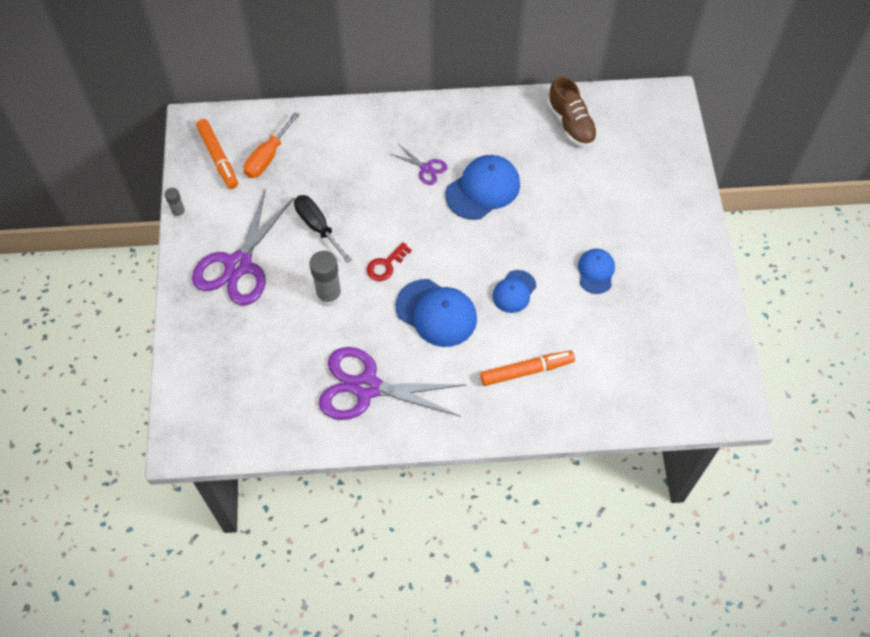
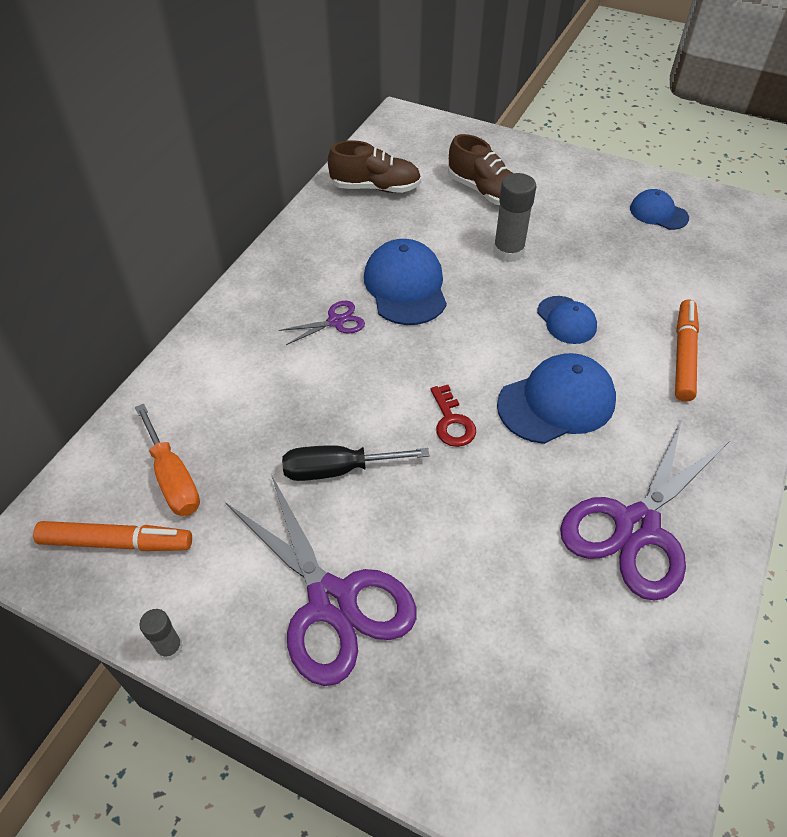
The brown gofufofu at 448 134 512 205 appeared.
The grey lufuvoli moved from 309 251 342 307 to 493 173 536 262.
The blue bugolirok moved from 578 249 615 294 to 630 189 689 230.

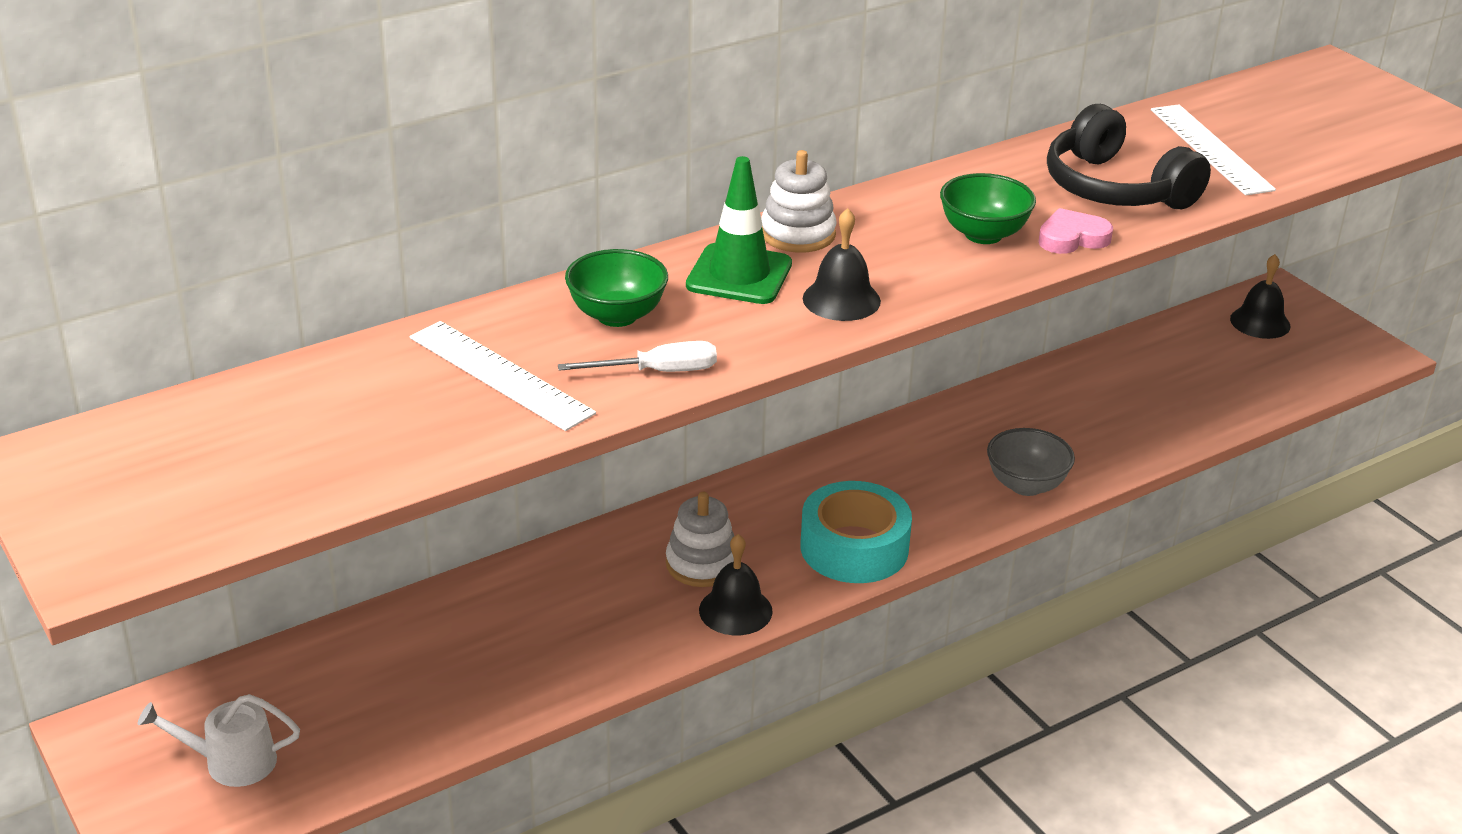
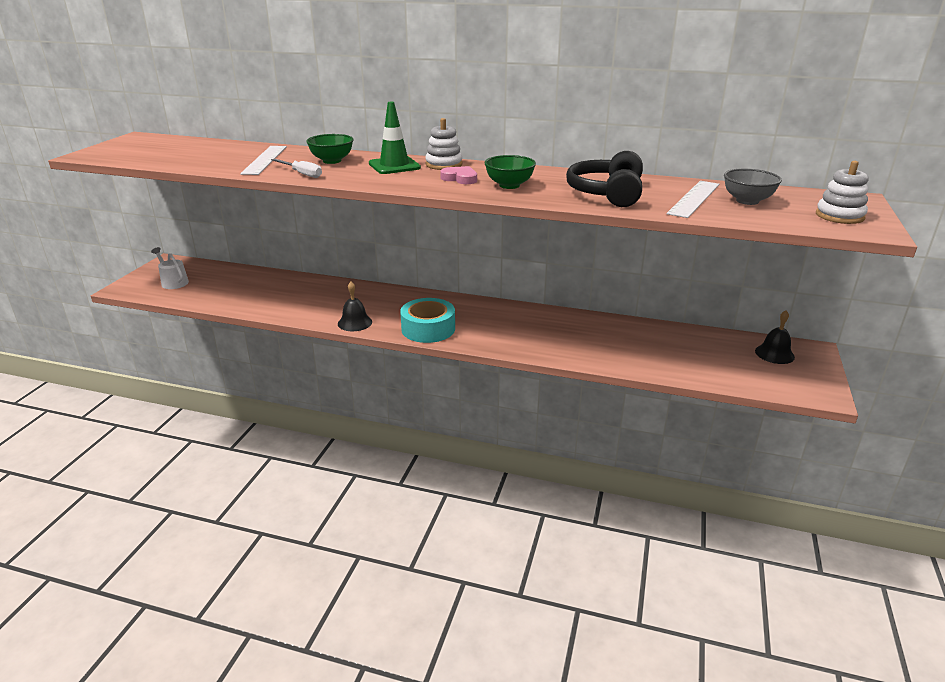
The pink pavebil moved from 1038 208 1113 254 to 440 166 477 184.
The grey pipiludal moved from 987 428 1075 496 to 724 169 782 205.
The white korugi moved from 666 492 734 587 to 816 161 868 224.
The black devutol at 803 208 881 321 disappeared.

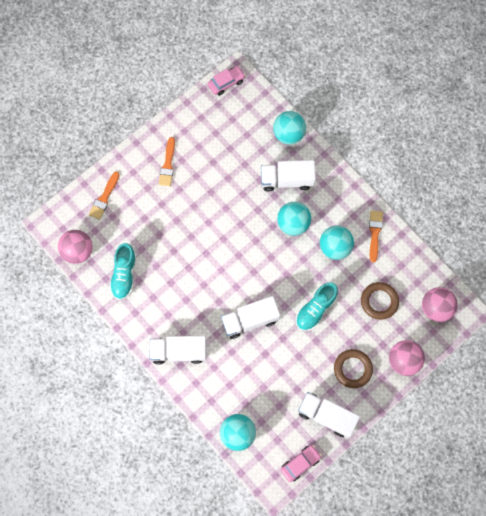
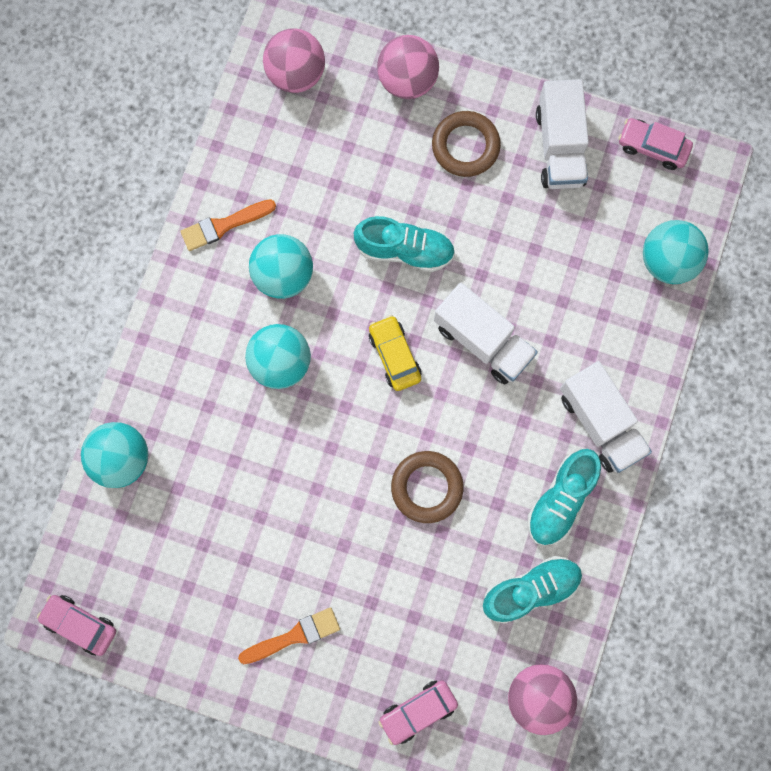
The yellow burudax at 369 315 422 391 appeared.
The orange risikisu at 89 172 119 220 was replaced by the pink burudax at 378 680 458 745.
The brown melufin moved from 361 282 399 320 to 391 451 463 523.
The turquoise gofufofu at 527 449 601 546 appeared.
The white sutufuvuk at 261 160 316 191 disappeared.

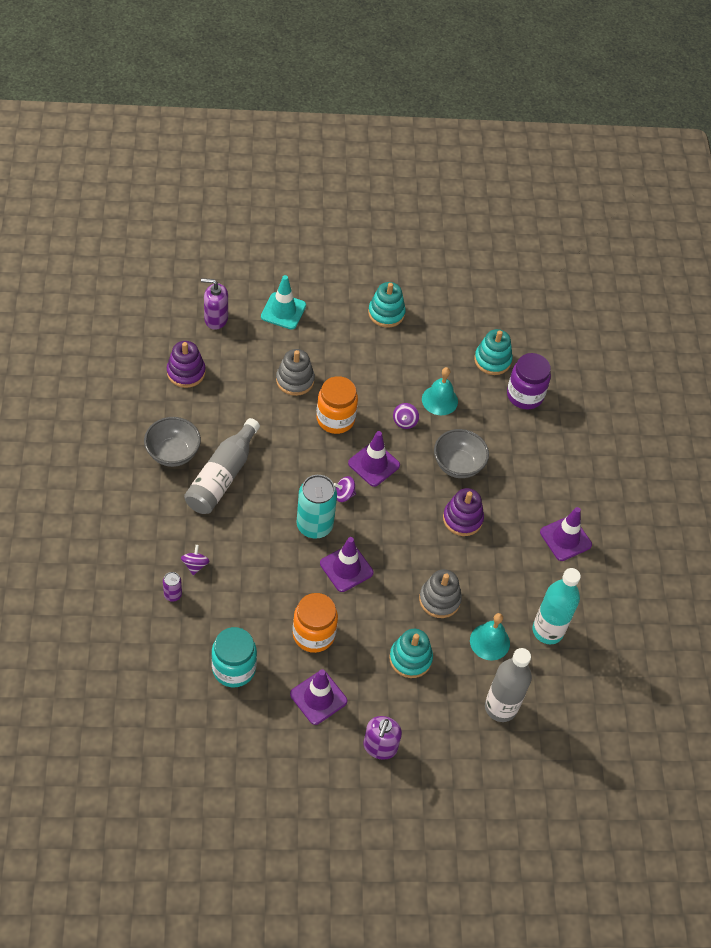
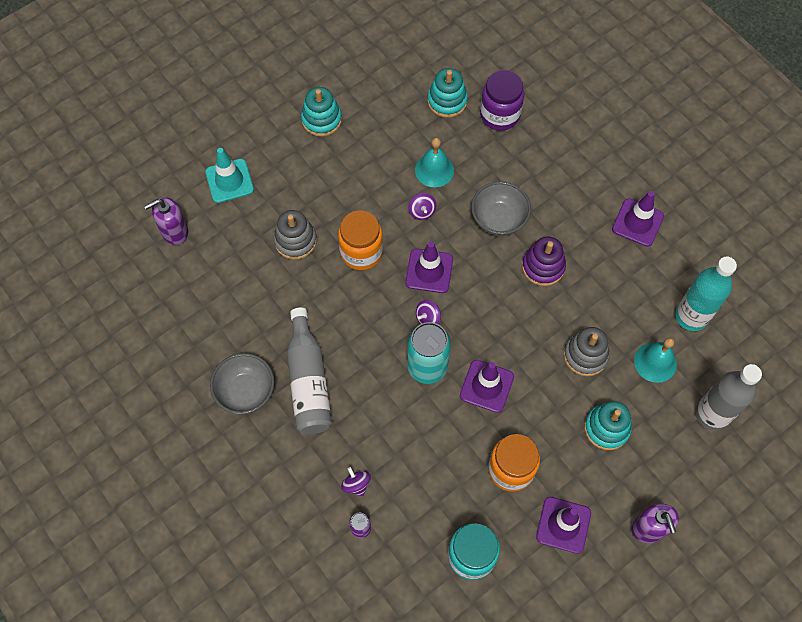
The purple korugi at 167 341 206 388 disappeared.

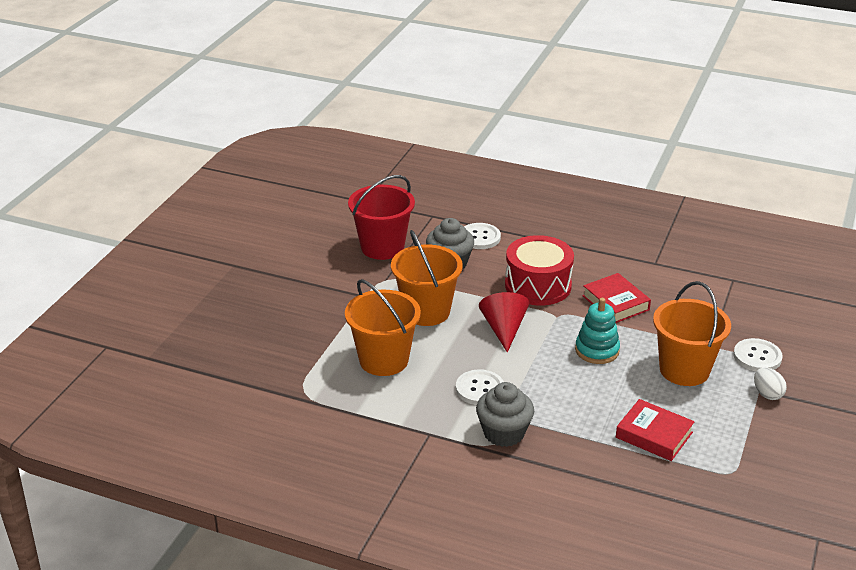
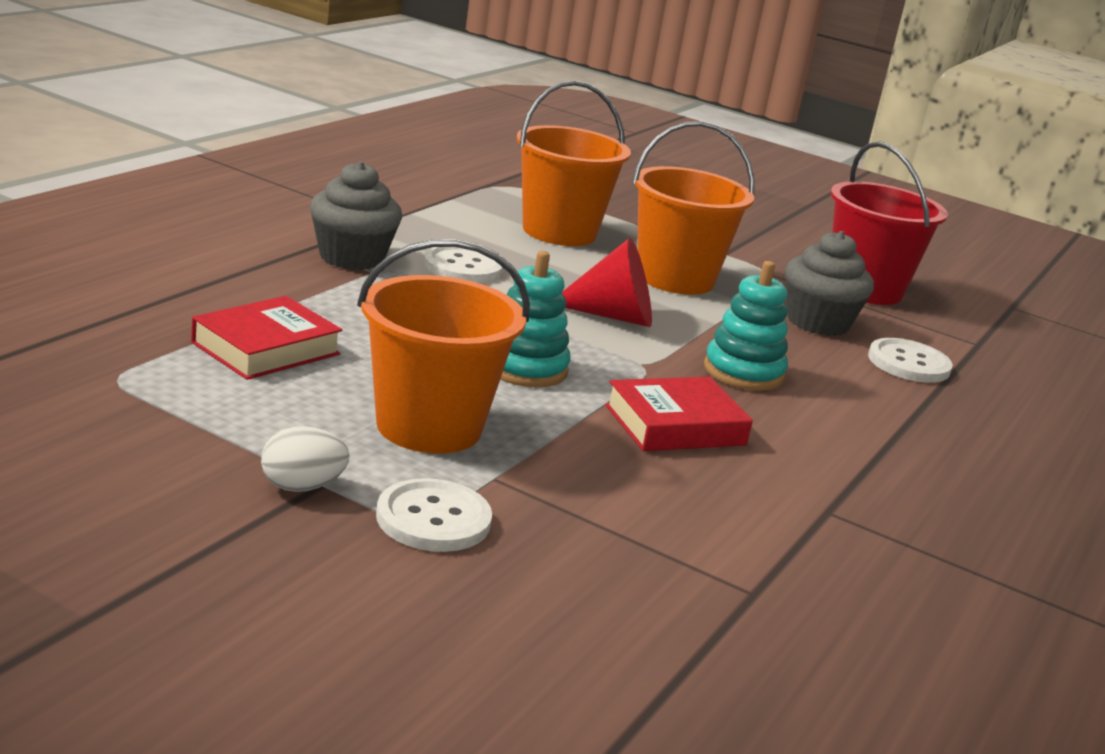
The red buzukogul at 505 235 574 306 was replaced by the turquoise korugi at 704 261 788 390.

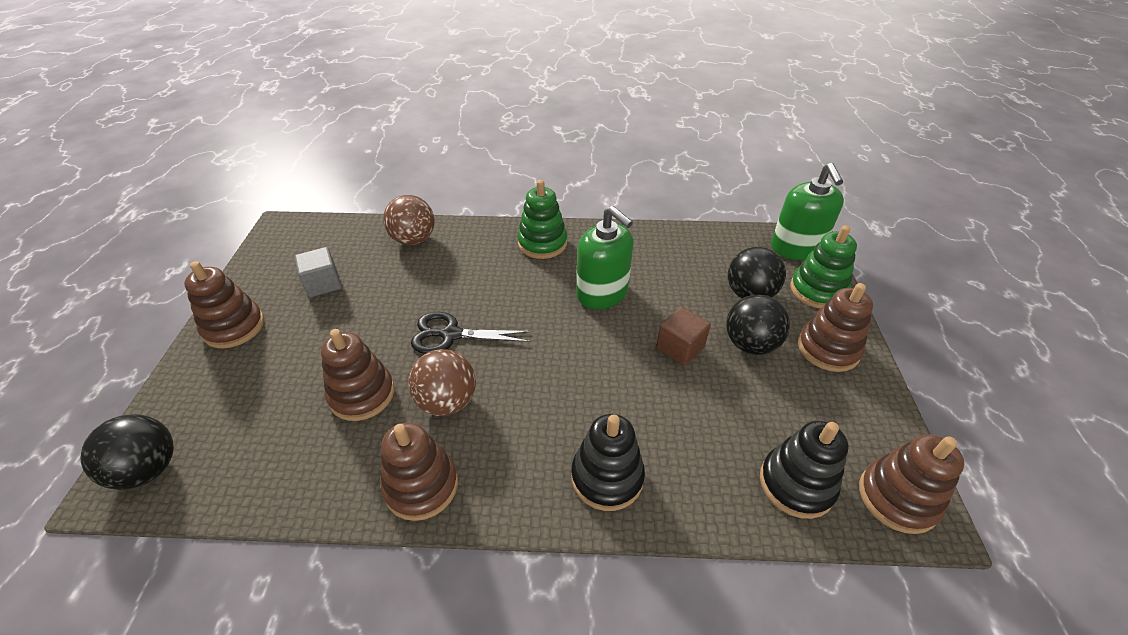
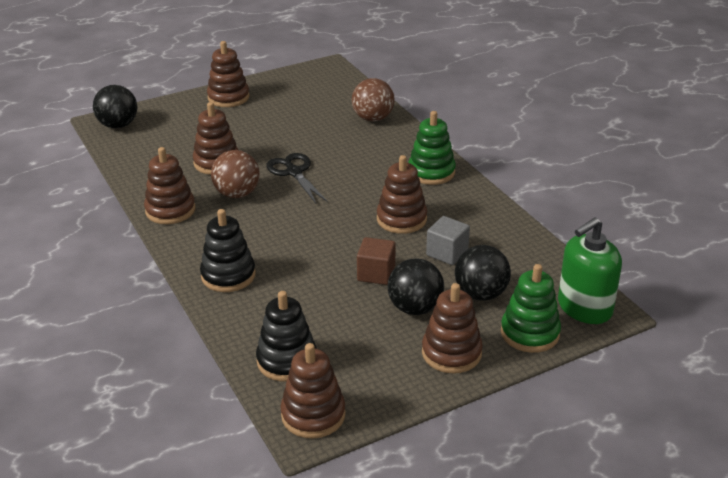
The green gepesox at 576 206 634 309 was replaced by the brown korugi at 377 155 427 234.
The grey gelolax moved from 295 247 342 298 to 426 216 470 265.

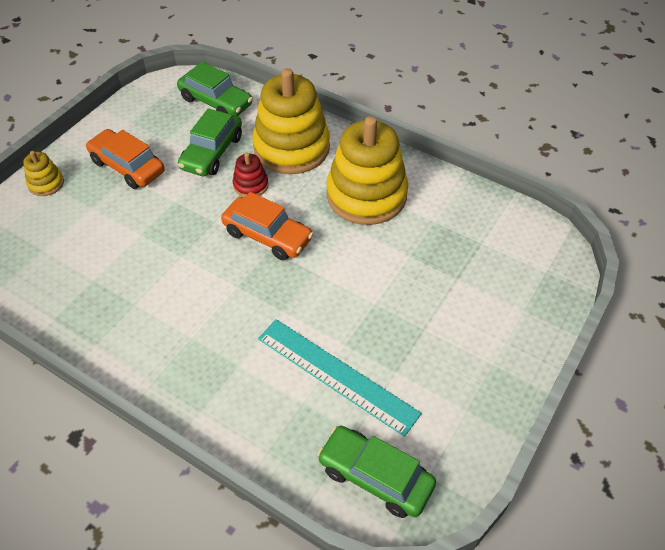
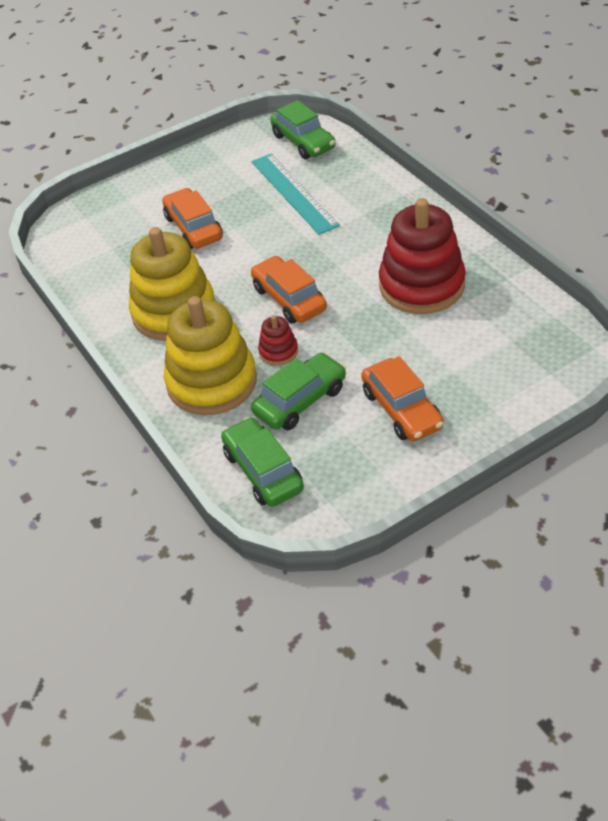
The orange burudax at 162 188 223 249 appeared.
The red korugi at 379 198 466 314 appeared.
The yellow korugi at 23 151 64 196 disappeared.

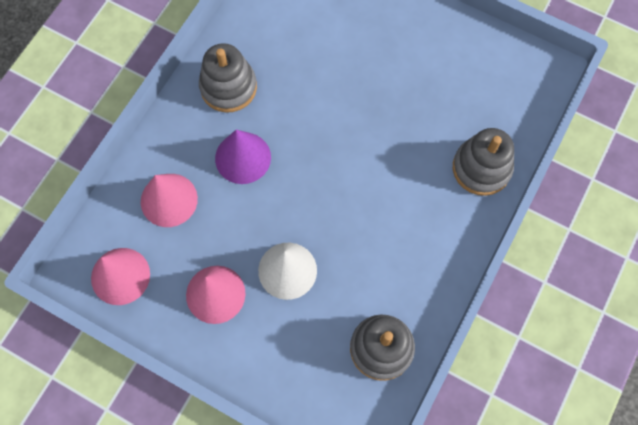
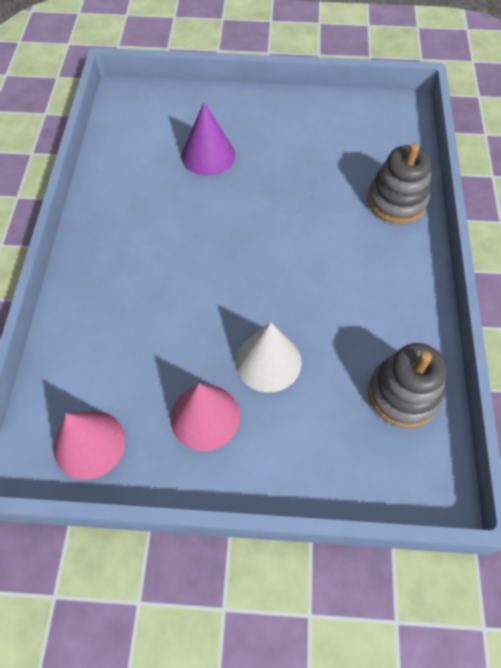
The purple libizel moved from 215 130 271 184 to 181 102 235 176.
The pink libizel at 141 174 198 227 disappeared.
The grey korugi at 199 43 257 113 disappeared.

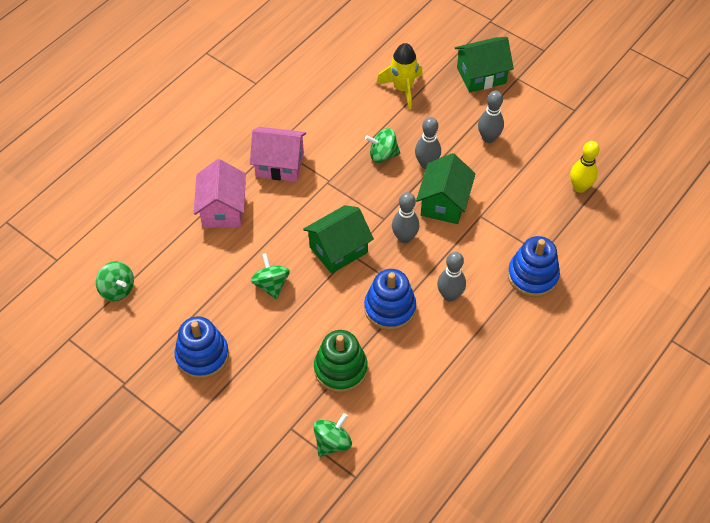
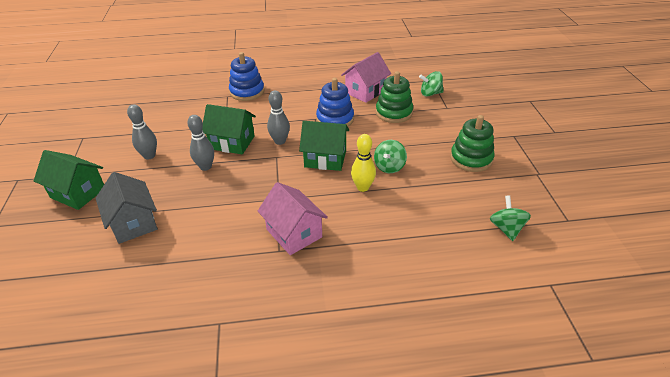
The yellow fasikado at 377 43 423 109 was replaced by the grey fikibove at 96 172 158 244.
The green fikibove at 416 153 476 224 turned 45 degrees clockwise.
The pink fikibove moved from 194 159 246 228 to 341 52 391 103.
The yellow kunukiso moved from 570 141 599 193 to 351 134 376 192.
The blue korugi at 175 316 229 379 became the green korugi at 450 115 495 172.
The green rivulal at 365 128 400 163 disappeared.
The grey kunukiso at 437 252 466 302 disappeared.

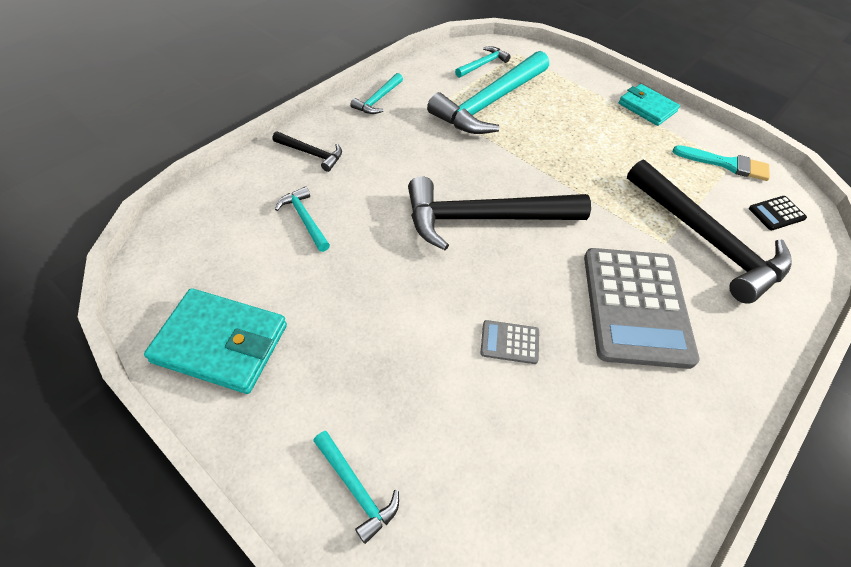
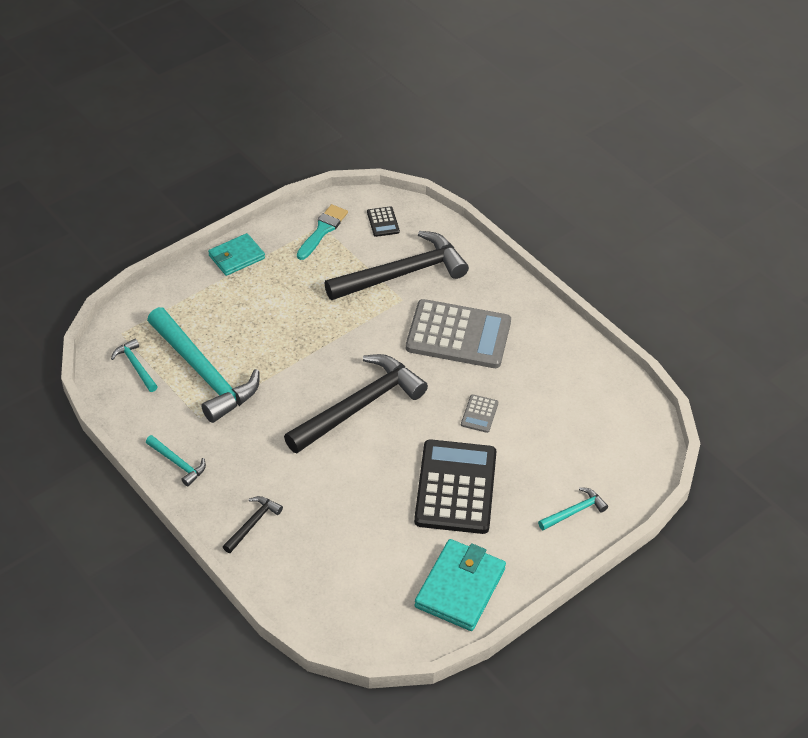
The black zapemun at 408 176 591 250 turned 135 degrees counterclockwise.
The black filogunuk at 414 439 497 534 appeared.
The turquoise zapemun at 275 186 330 252 disappeared.

